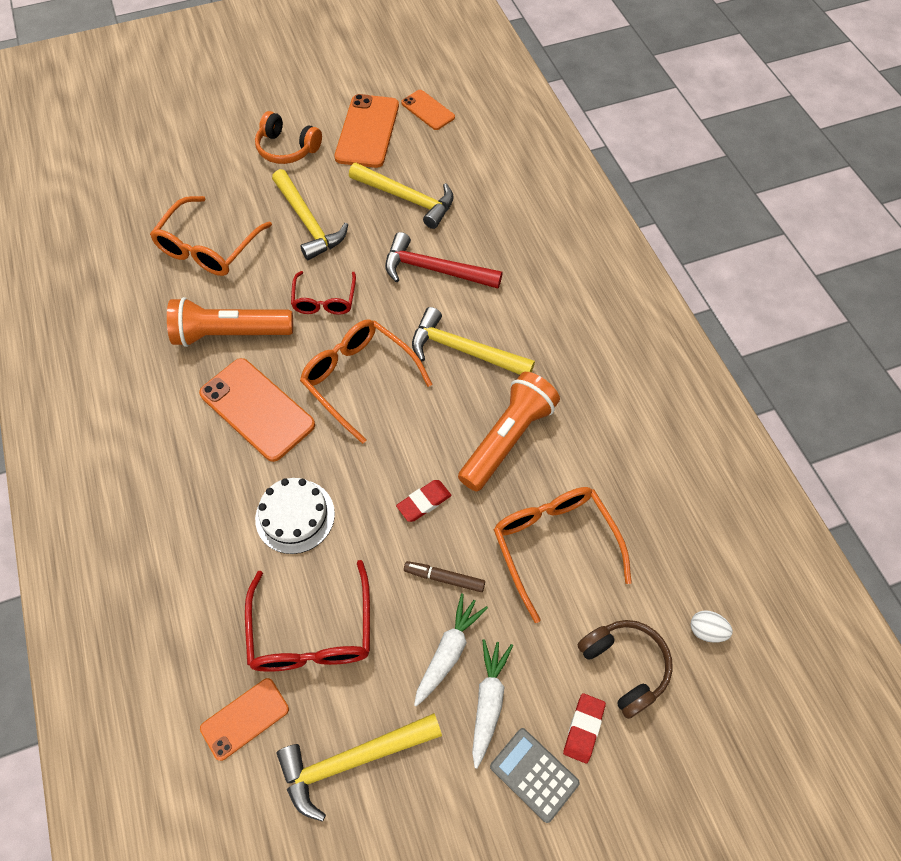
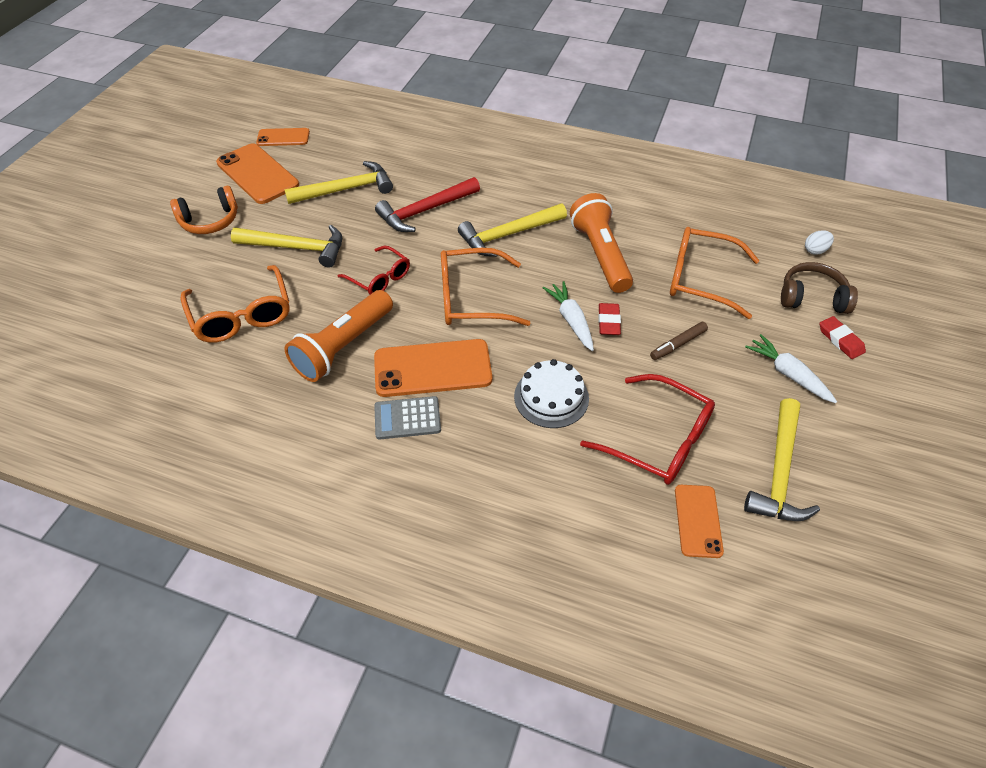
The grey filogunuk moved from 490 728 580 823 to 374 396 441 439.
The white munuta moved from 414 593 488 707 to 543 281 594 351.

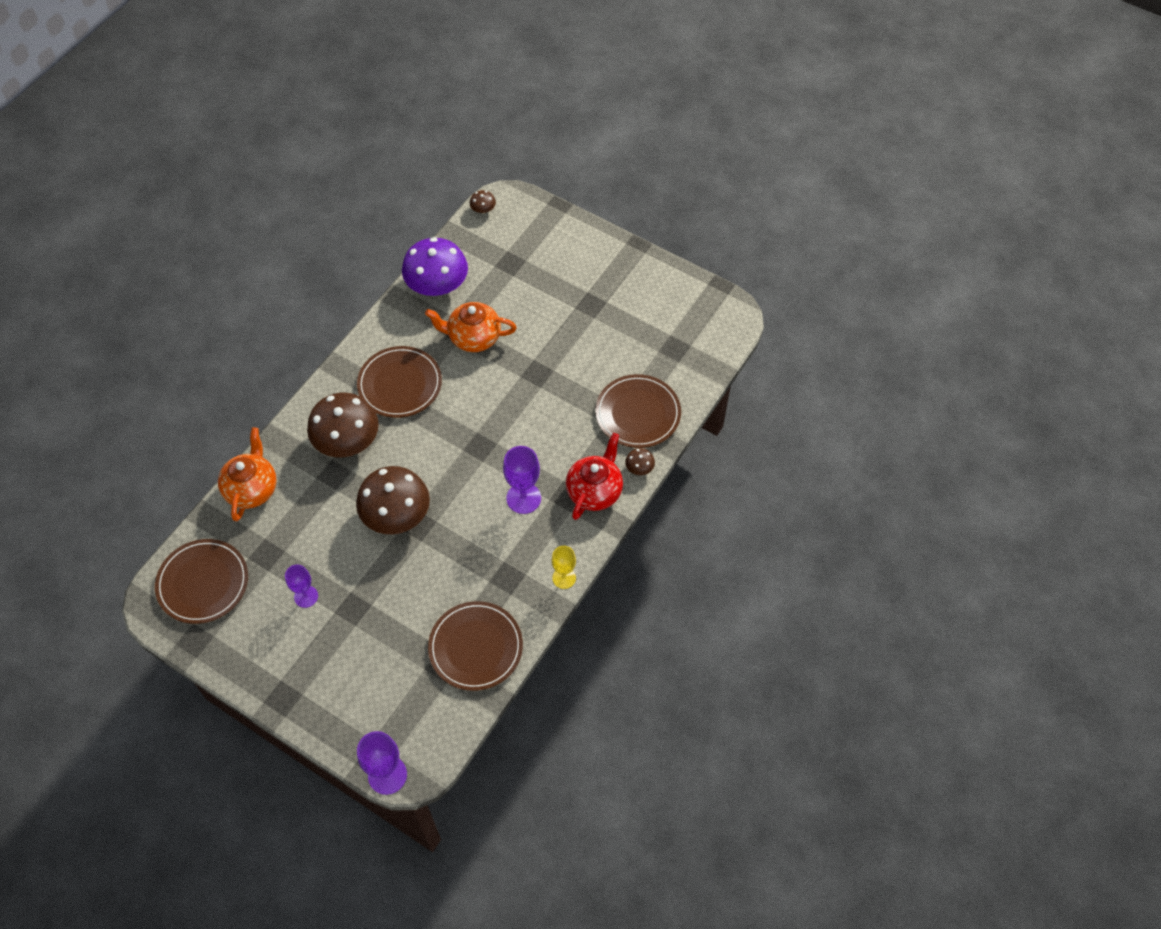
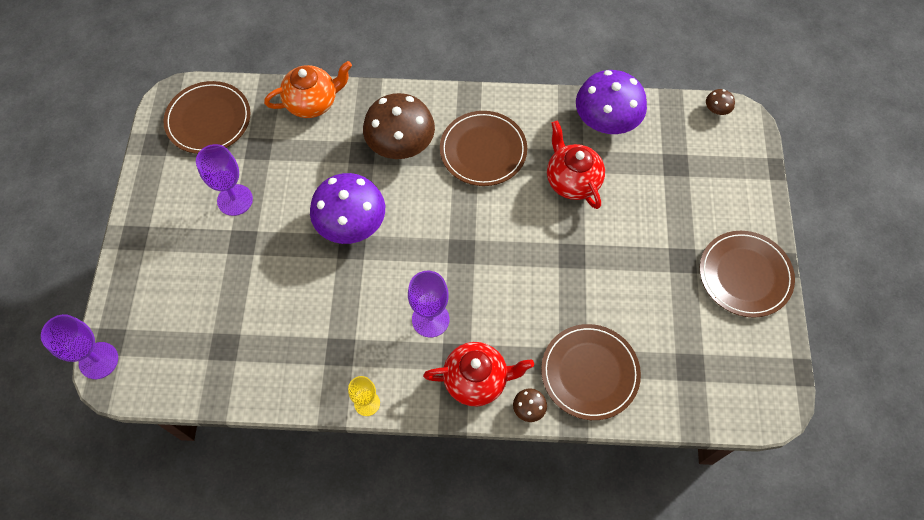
The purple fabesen at 285 565 318 608 changed to 1.52 times the size.
The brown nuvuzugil at 356 466 430 534 became the purple nuvuzugil at 310 173 385 244.
The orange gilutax at 425 302 517 352 became the red gilutax at 547 120 605 209.
The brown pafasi moved from 428 601 523 691 to 700 231 795 318.

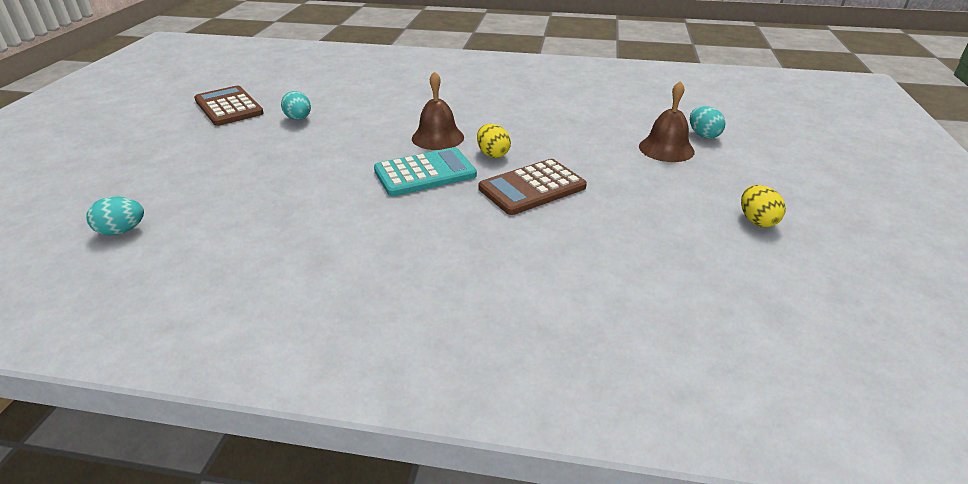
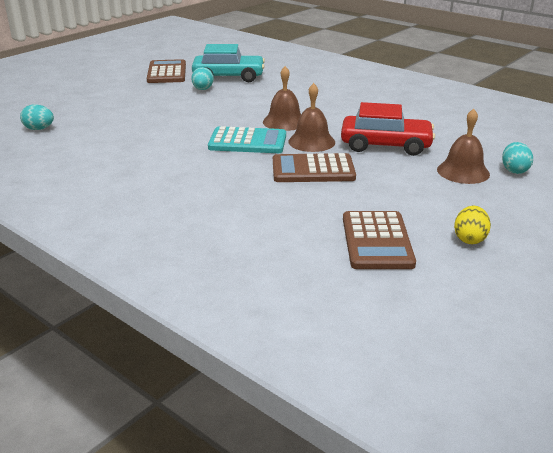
The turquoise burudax at 192 44 265 82 appeared.
The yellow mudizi at 477 124 511 158 was replaced by the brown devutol at 288 83 335 152.
The red burudax at 341 102 435 156 appeared.
The brown filogunuk at 343 211 416 269 appeared.

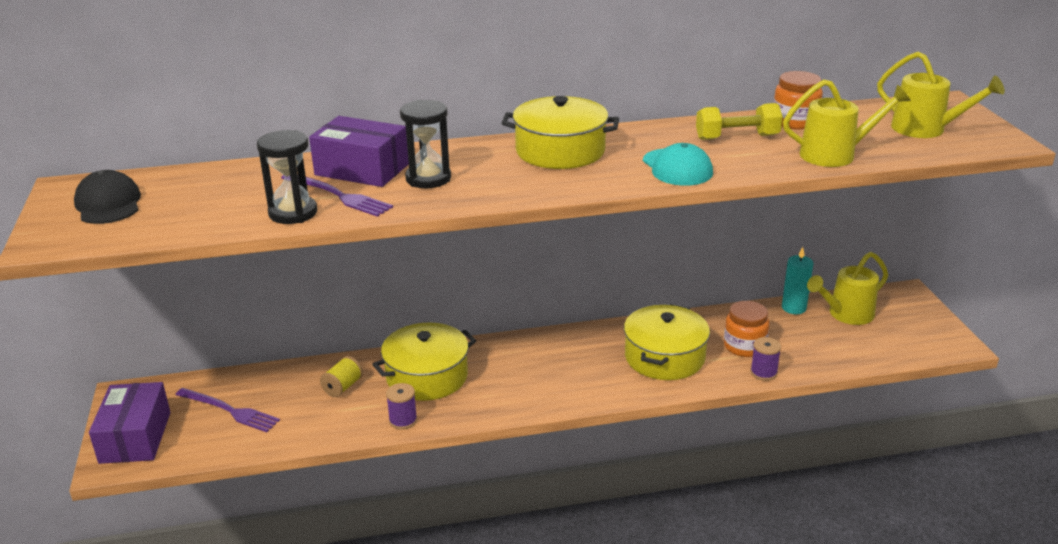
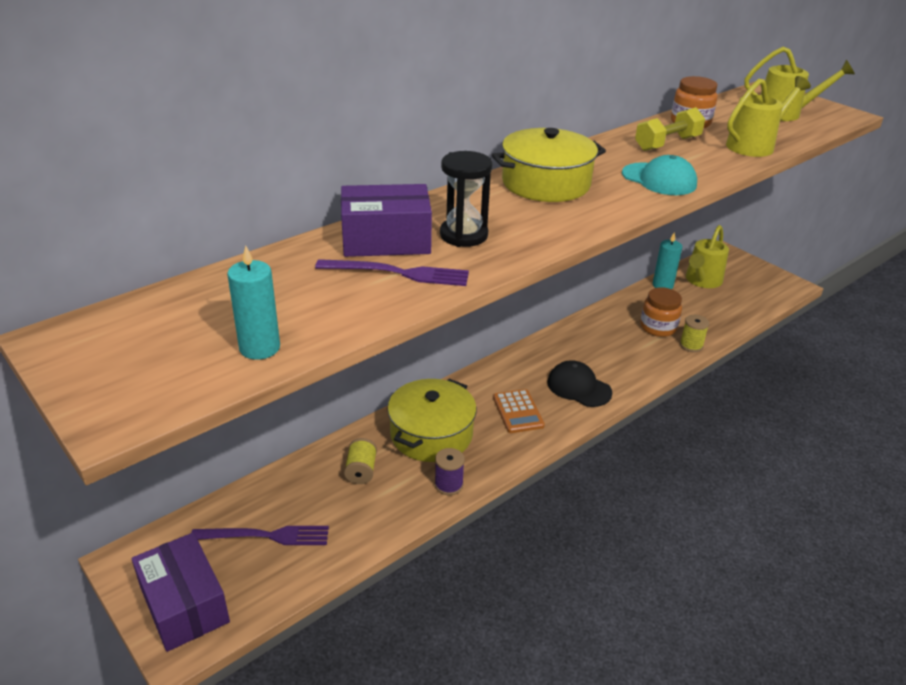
The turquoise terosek at 227 246 280 360 appeared.
The orange filogunuk at 493 389 545 433 appeared.
The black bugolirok moved from 74 170 141 224 to 547 360 612 407.
The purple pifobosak at 750 337 781 381 became the yellow pifobosak at 680 315 709 352.
The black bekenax at 257 130 317 224 disappeared.
The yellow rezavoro at 624 304 710 380 disappeared.

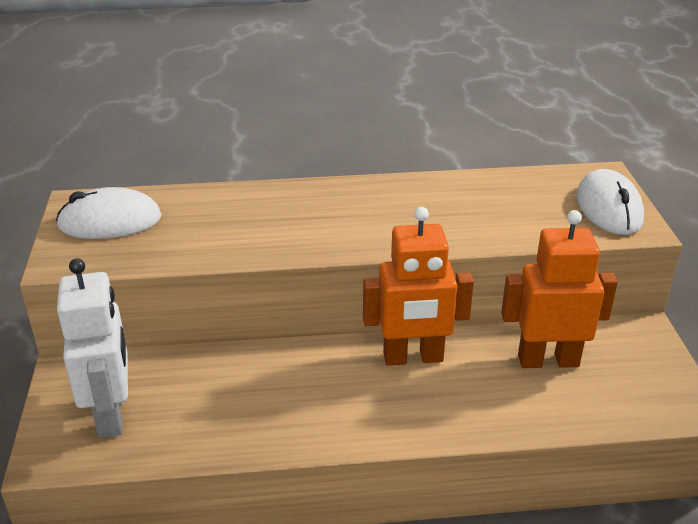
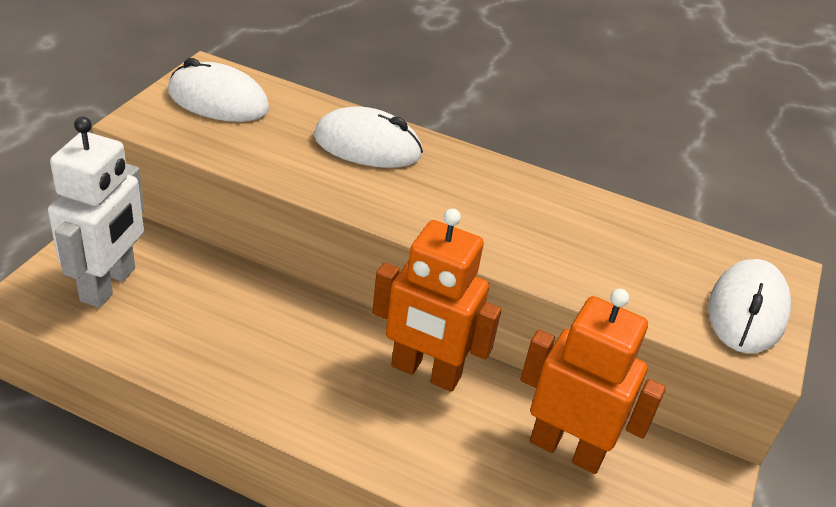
The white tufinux at 314 107 423 168 appeared.

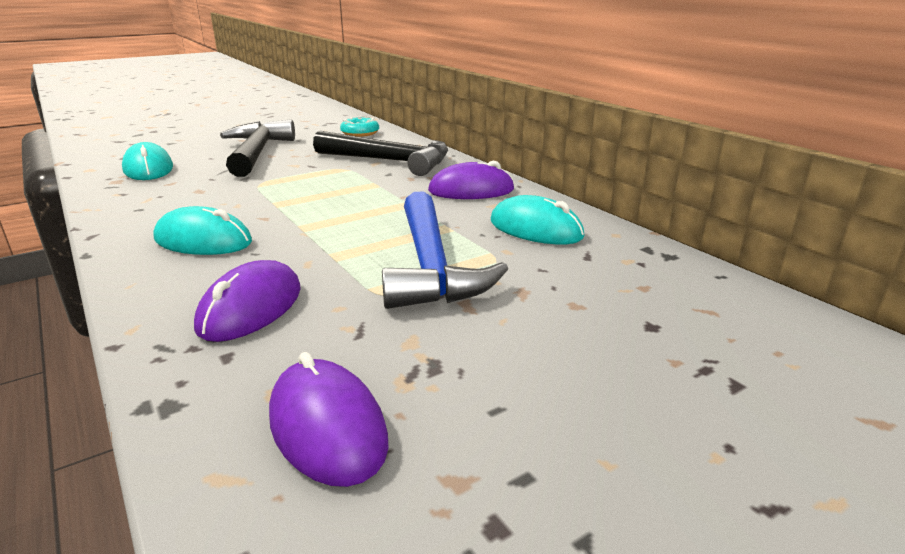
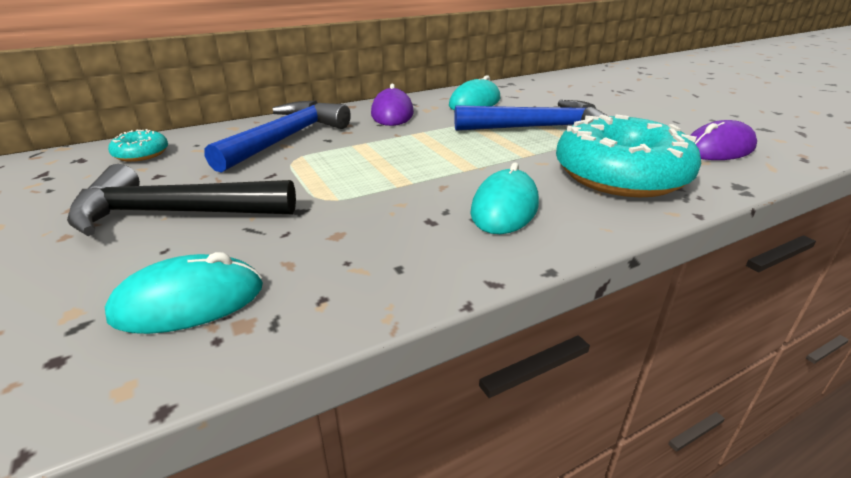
The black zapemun at 313 131 448 176 became the blue zapemun at 204 101 351 173.
The purple tufinux at 194 260 301 342 was replaced by the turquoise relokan at 556 114 701 197.

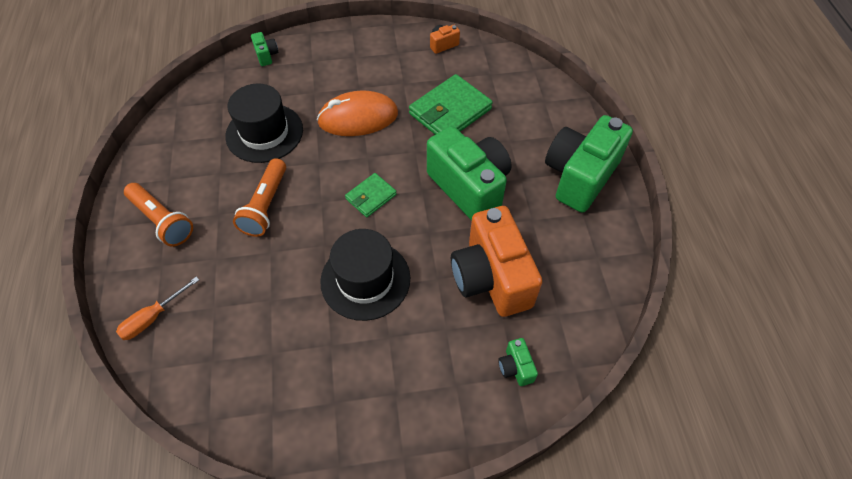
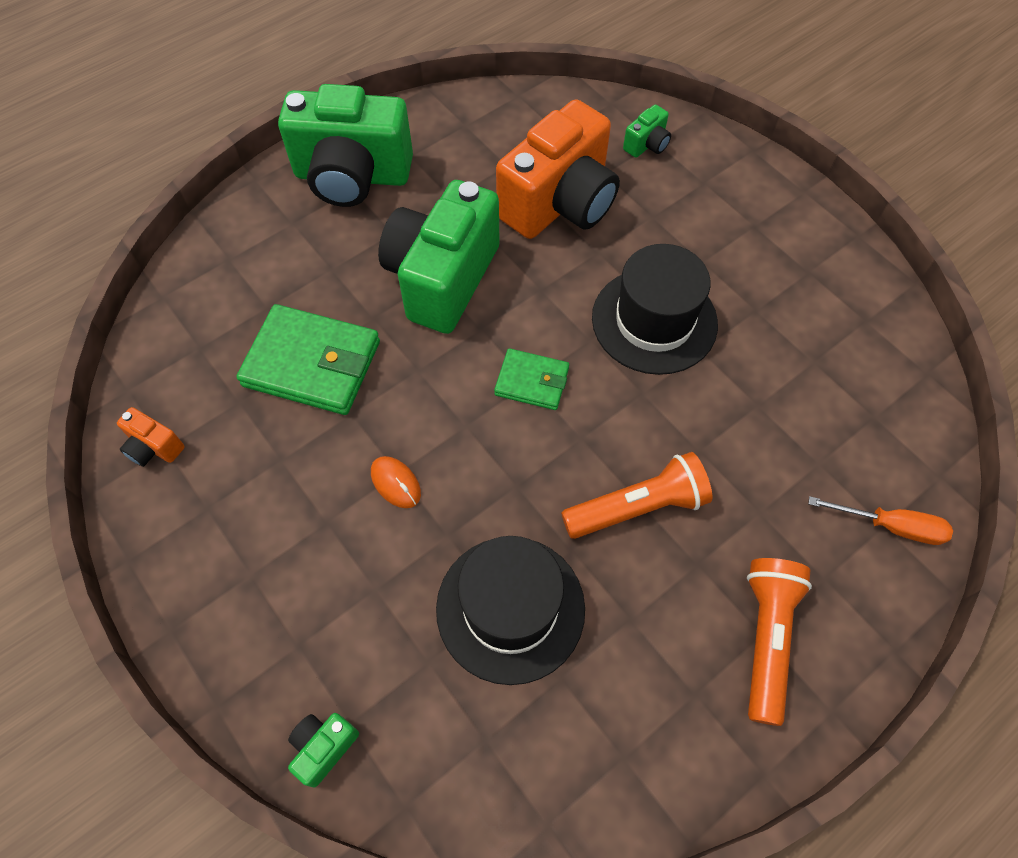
The orange tufinux at 317 90 398 136 changed to 0.44 times the size.

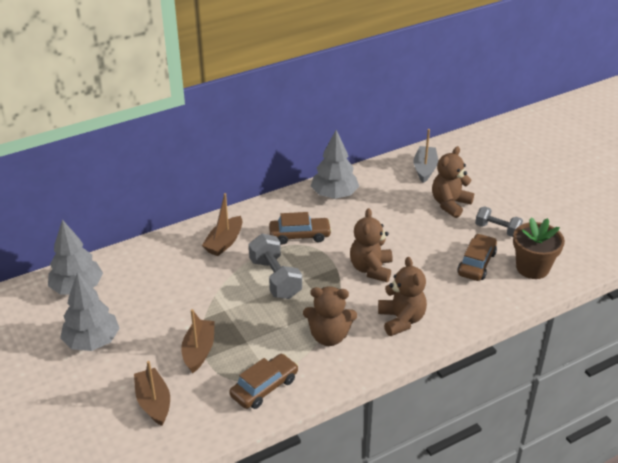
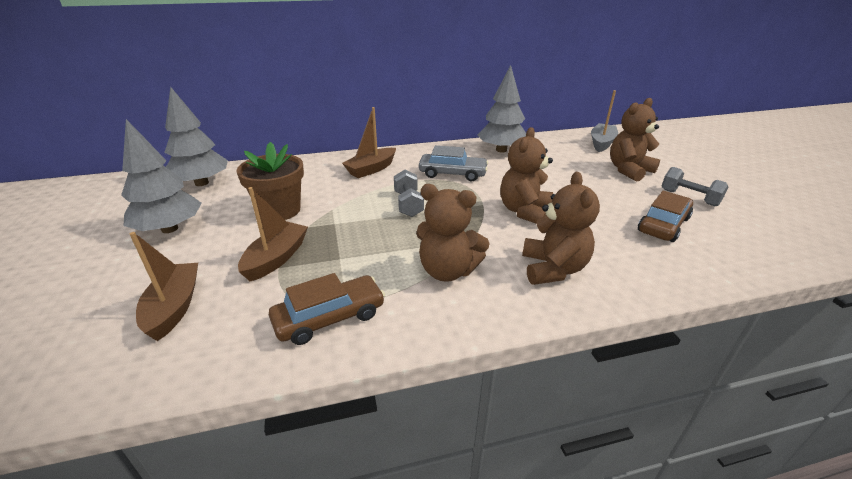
The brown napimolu moved from 513 217 565 279 to 237 142 304 220.
The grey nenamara at 249 234 302 299 changed to 0.66 times the size.
The brown burudax at 269 212 332 245 became the grey burudax at 419 145 488 181.

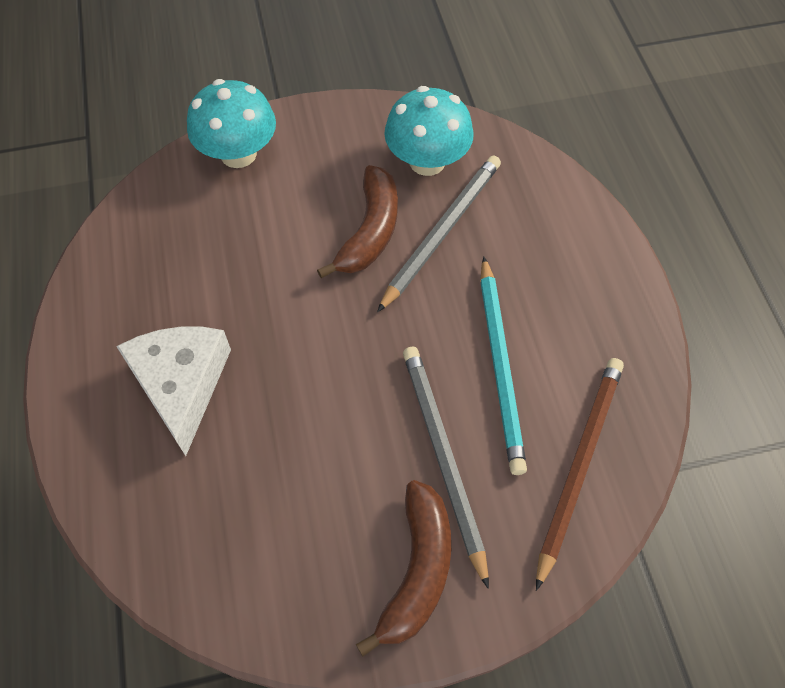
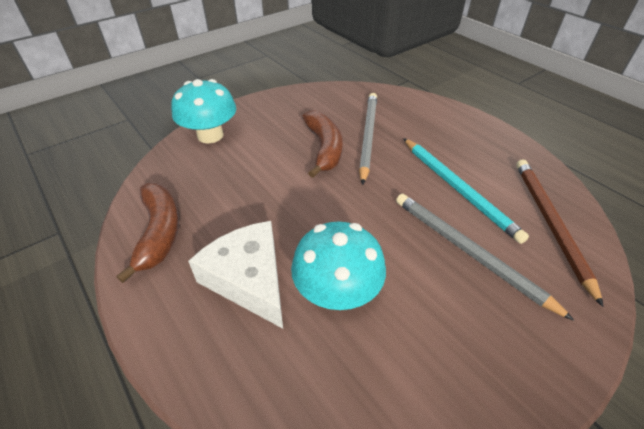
The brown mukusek moved from 356 480 451 656 to 116 183 179 283.
The turquoise nuvuzugil moved from 384 86 474 176 to 291 222 386 310.

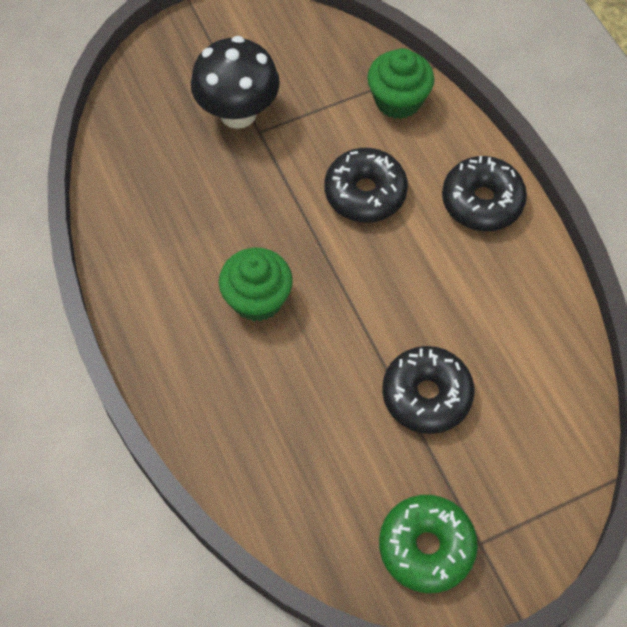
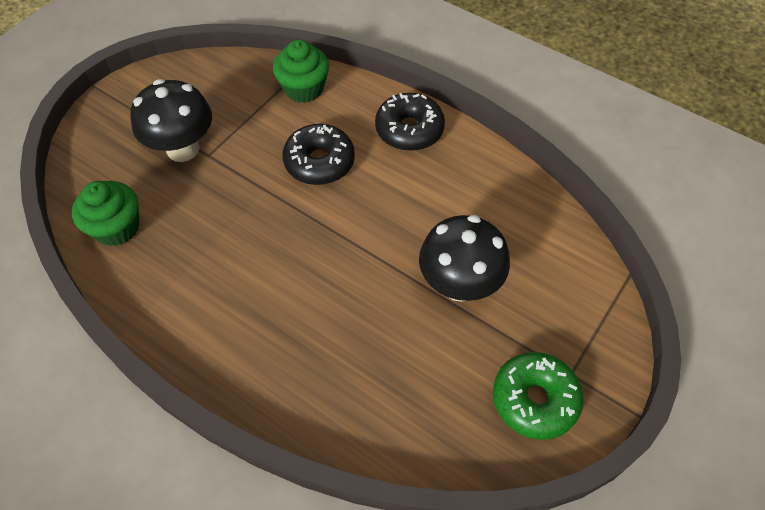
The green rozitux moved from 219 248 293 321 to 72 181 139 246.
The black relokan at 382 346 475 434 was replaced by the black nuvuzugil at 419 215 510 302.

